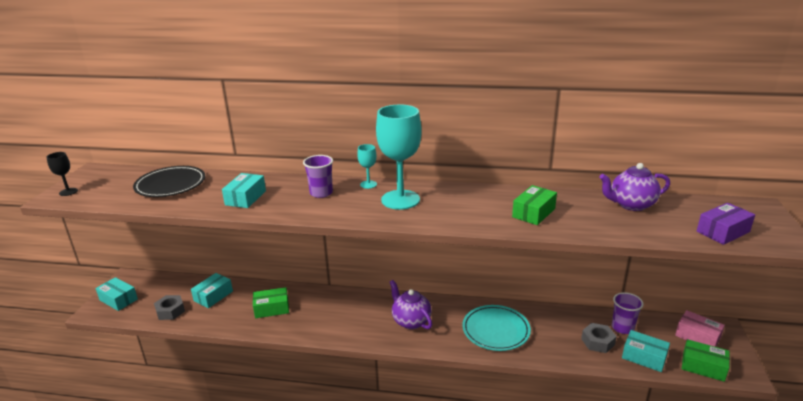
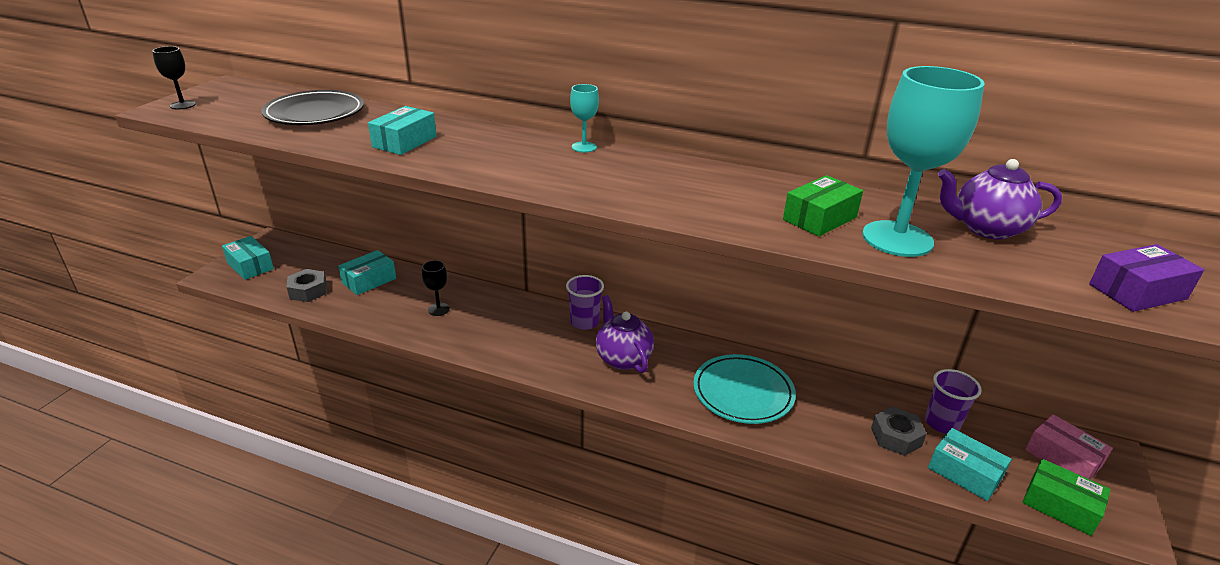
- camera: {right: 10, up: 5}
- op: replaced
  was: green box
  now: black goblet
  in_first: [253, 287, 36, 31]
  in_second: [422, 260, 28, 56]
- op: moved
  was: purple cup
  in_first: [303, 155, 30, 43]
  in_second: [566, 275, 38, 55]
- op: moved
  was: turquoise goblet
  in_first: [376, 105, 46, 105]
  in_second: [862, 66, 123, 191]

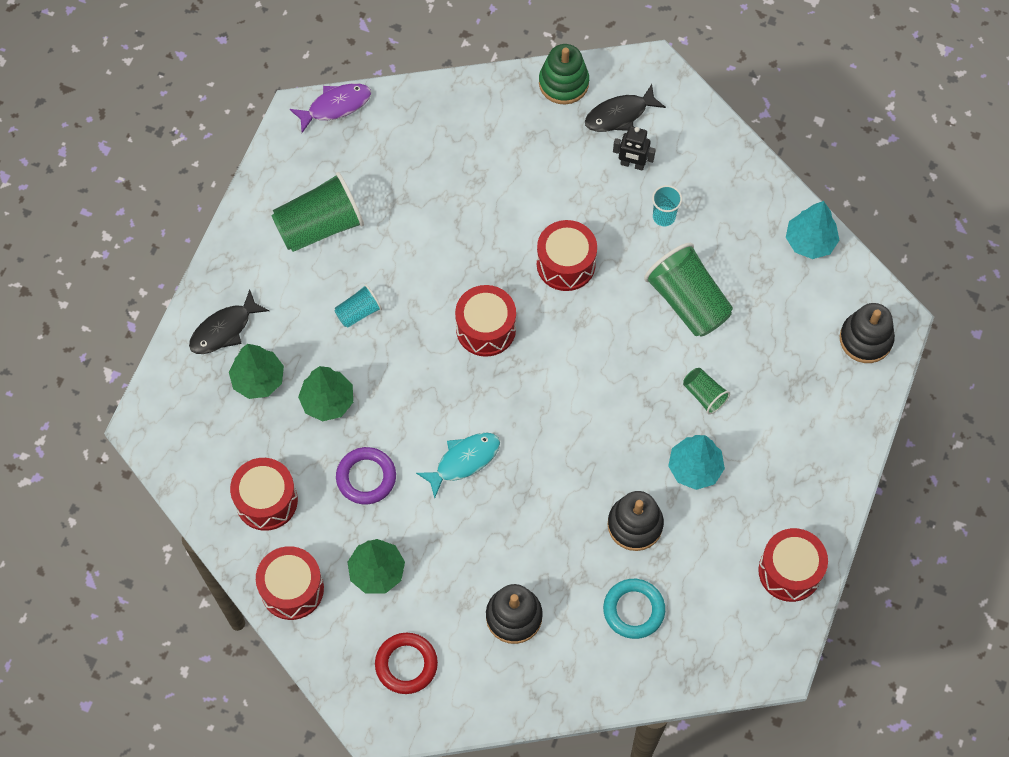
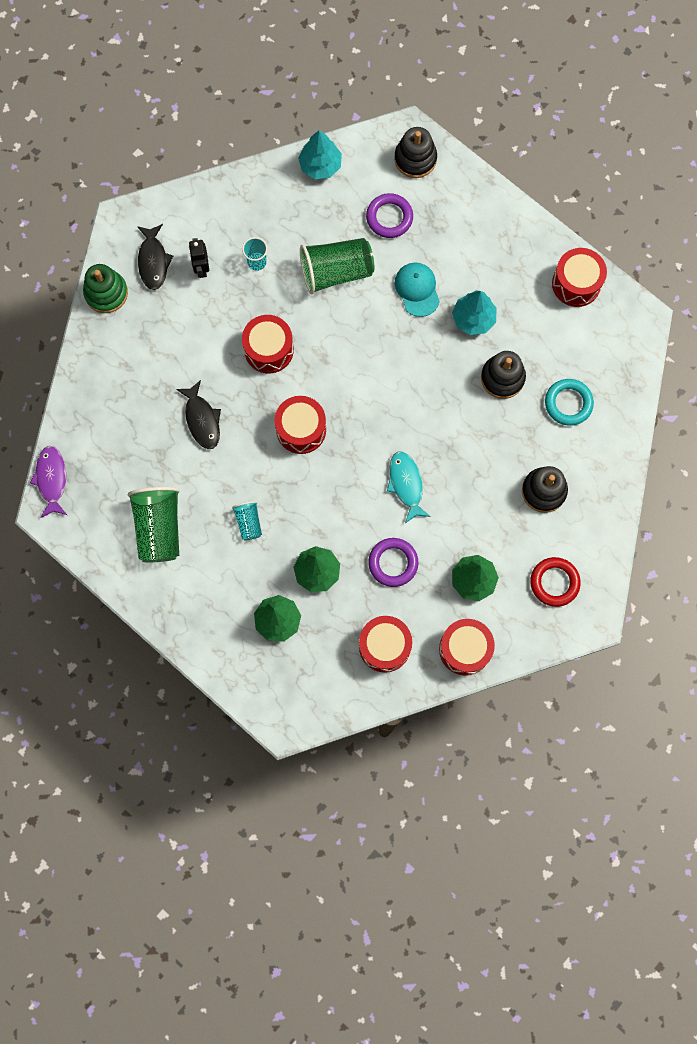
- camera: {right: -70, up: 10}
- op: moved
  was: black fish
  in_first: [189, 289, 80, 65]
  in_second: [176, 380, 45, 69]
- op: turned
  was: black robot
  in_first: [613, 126, 43, 45]
  in_second: [189, 238, 20, 40]
  clockwise: 135
- op: replaced
  was: green cup
  now: turquoise cap
  in_first: [683, 368, 47, 46]
  in_second: [395, 263, 45, 54]
- op: added
  now: purple ring
  in_second: [366, 193, 47, 45]

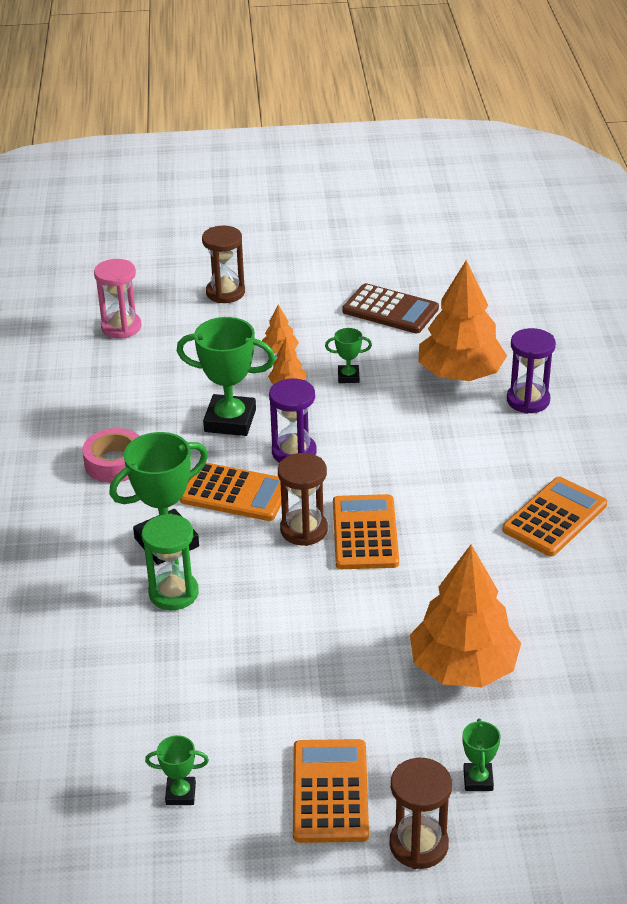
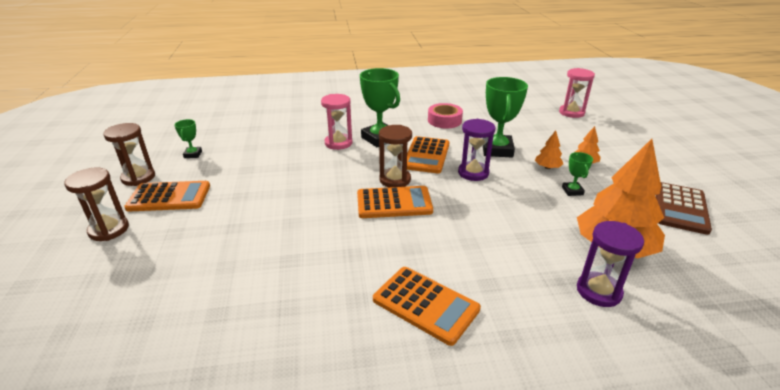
- camera: {right: 85, up: -5}
- op: recoloured
  was: green hourglass
  now: pink hourglass
  in_first: [142, 514, 57, 96]
  in_second: [321, 94, 31, 56]
- op: moved
  was: brown hourglass
  in_first: [202, 226, 43, 77]
  in_second: [103, 123, 52, 63]
- op: removed
  was: orange tree
  in_first: [410, 545, 111, 142]
- op: removed
  was: green trophy
  in_first: [463, 719, 37, 72]

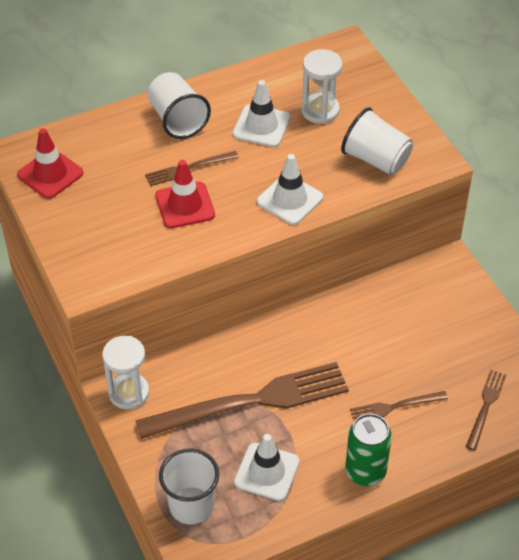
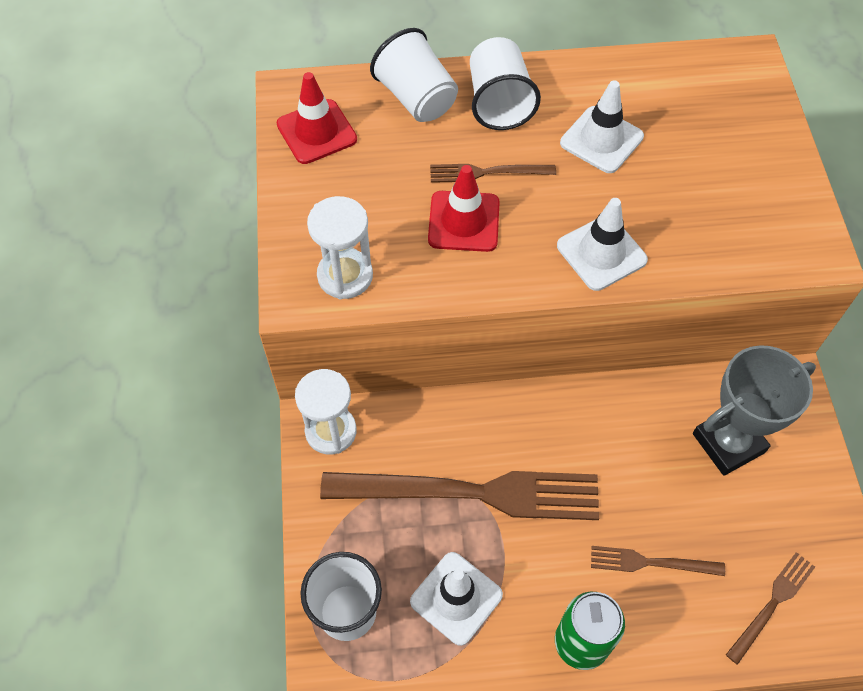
- camera: {right: 20, up: 10}
- op: moved
  was: white hourglass
  in_first: [301, 49, 41, 75]
  in_second: [307, 196, 66, 103]
- op: moved
  was: white cup
  in_first: [341, 107, 72, 68]
  in_second: [370, 28, 88, 94]
- op: added
  now: grey trophy
  in_second: [693, 345, 123, 131]

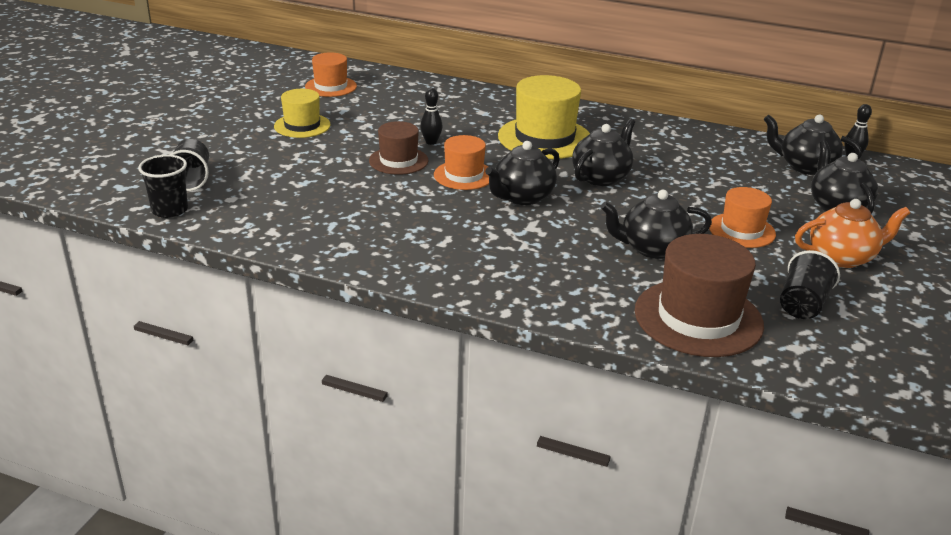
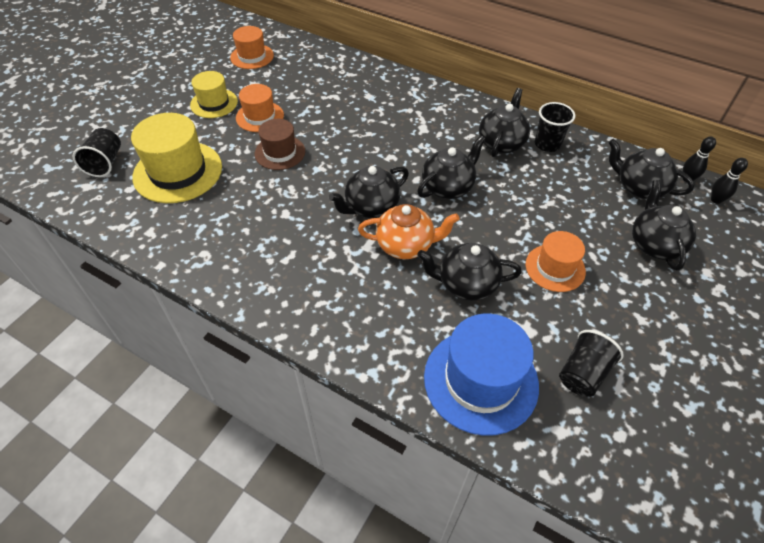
- camera: {right: 10, up: 20}
- op: moved
  was: black cup
  in_first: [138, 155, 50, 63]
  in_second: [535, 102, 40, 50]
- op: moved
  was: black bowling pin
  in_first: [420, 88, 23, 57]
  in_second: [711, 158, 37, 46]
- op: moved
  was: orange hat
  in_first: [434, 135, 55, 55]
  in_second: [236, 84, 48, 48]
- op: moved
  was: yellow hat
  in_first: [498, 75, 92, 84]
  in_second: [131, 113, 91, 90]
- op: recoloured
  was: brown hat
  now: blue hat
  in_first: [635, 234, 129, 123]
  in_second: [424, 313, 115, 123]
- op: moved
  was: orange teapot
  in_first: [795, 199, 115, 69]
  in_second: [358, 204, 102, 55]
- op: added
  now: black teapot
  in_second: [479, 88, 51, 69]

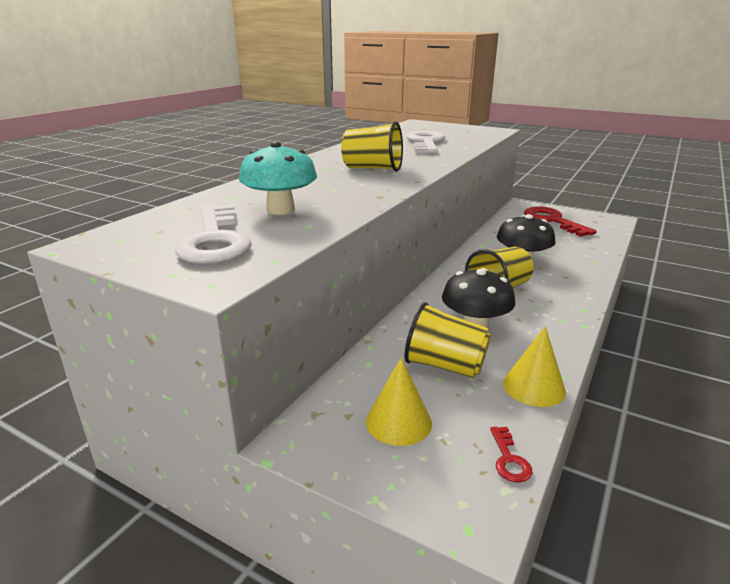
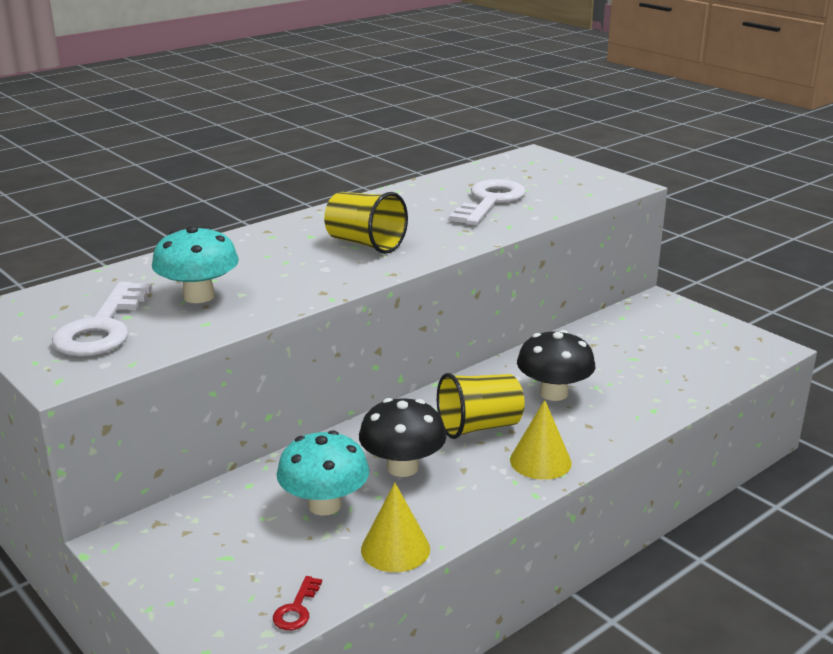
- camera: {right: 20, up: 0}
- op: moved
  was: yellow cone
  in_first: [366, 358, 66, 88]
  in_second: [510, 400, 62, 80]
- op: replaced
  was: yellow cup
  now: turquoise mushroom
  in_first: [404, 302, 87, 76]
  in_second: [277, 430, 92, 86]
- op: removed
  was: red key
  in_first: [524, 206, 73, 31]

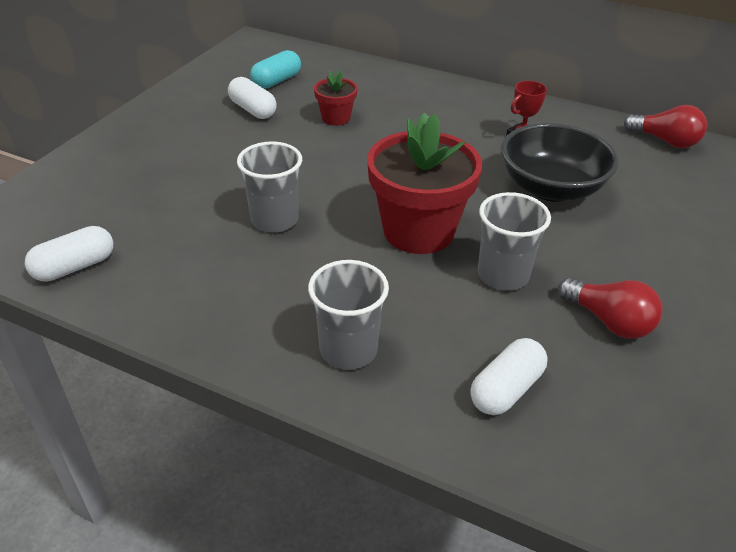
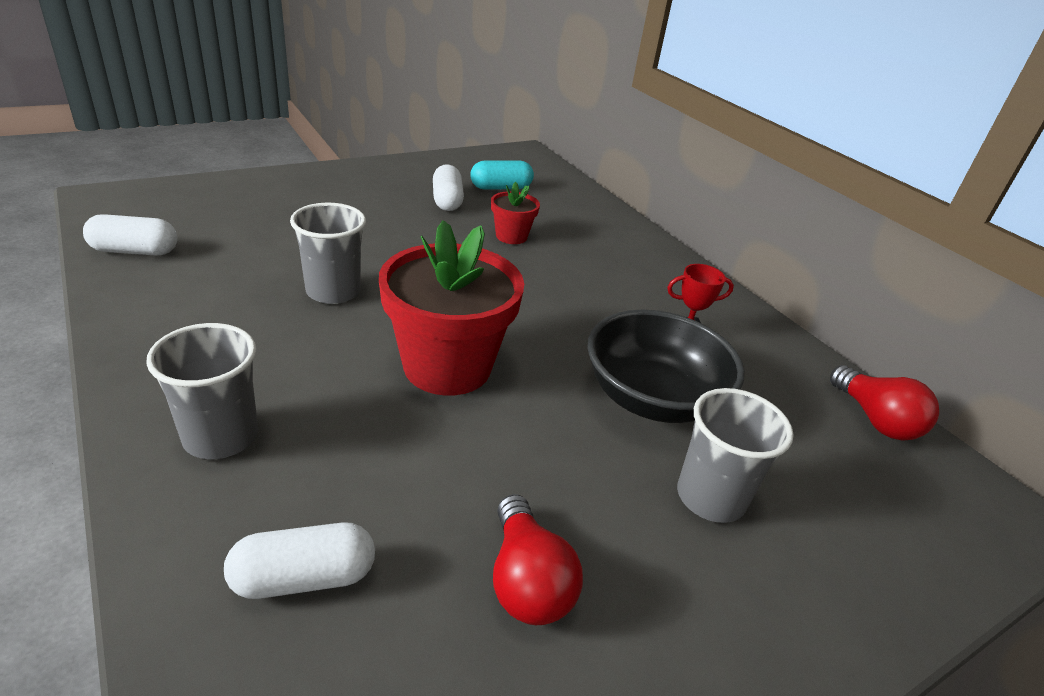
- camera: {right: 30, up: -5}
- op: moved
  was: grey cup
  in_first: [478, 192, 73, 99]
  in_second: [677, 388, 117, 135]

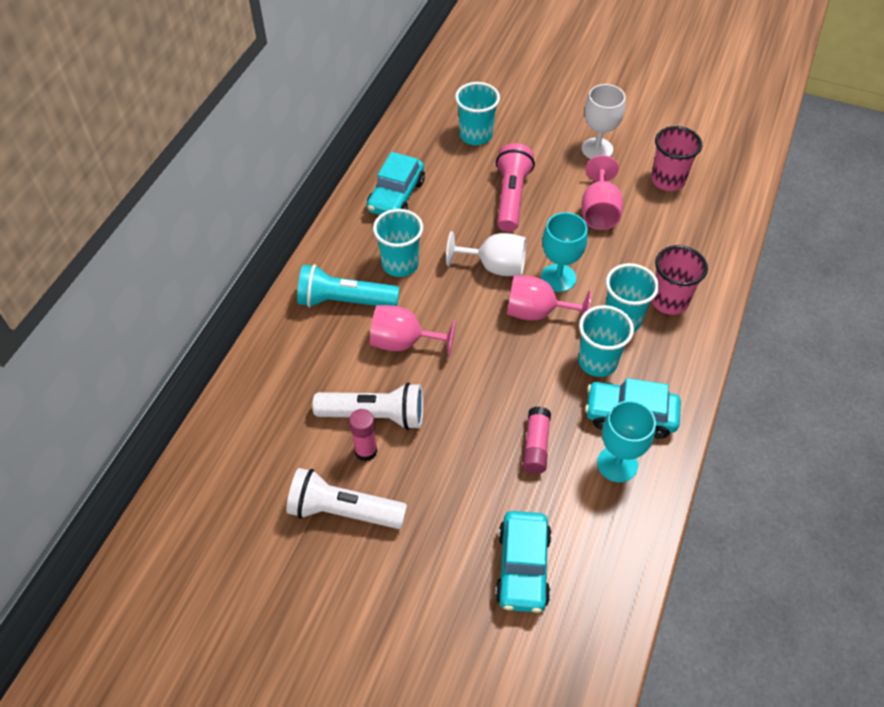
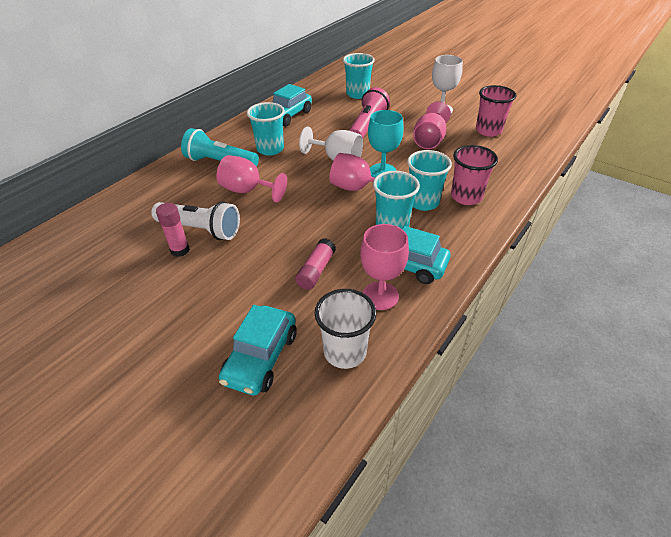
- camera: {right: 15, up: -10}
- op: removed
  was: white flashlight
  in_first: [286, 468, 121, 61]
- op: recoloured
  was: turquoise goblet
  now: pink goblet
  in_first: [597, 401, 59, 81]
  in_second: [360, 224, 49, 86]
- op: added
  now: white cup
  in_second: [315, 289, 61, 80]

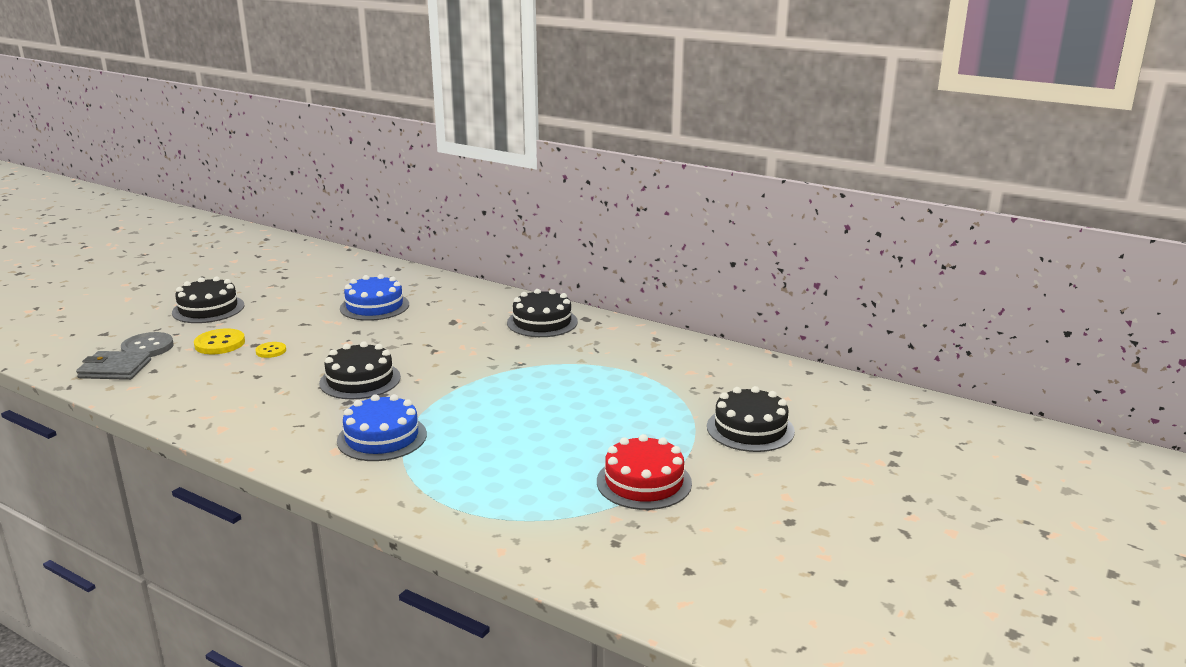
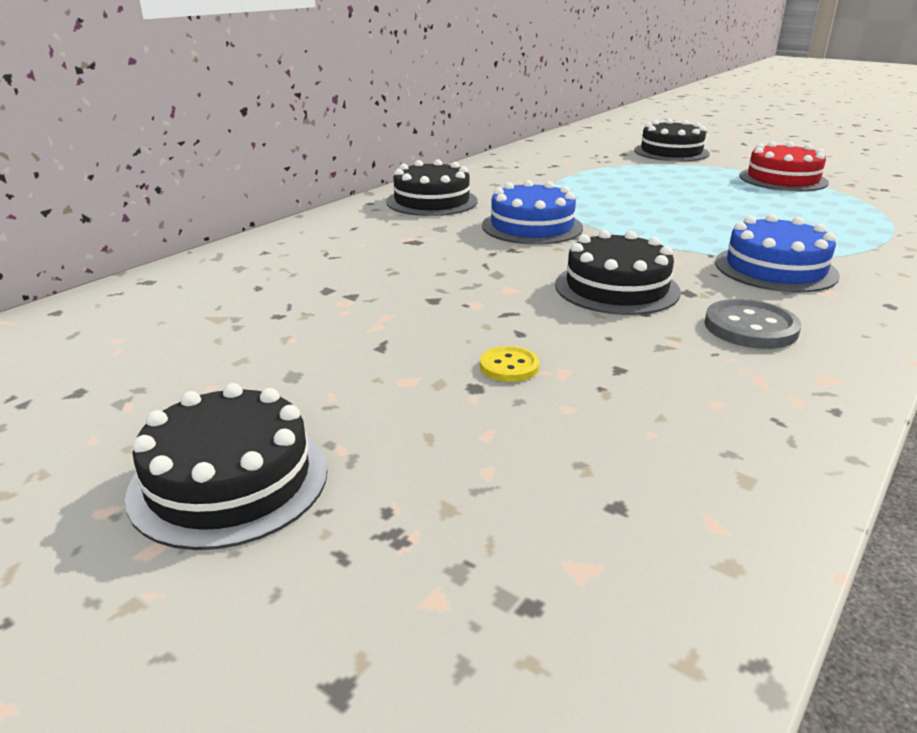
- camera: {right: -85, up: 5}
- op: removed
  was: grey wallet
  in_first: [76, 351, 75, 29]
- op: moved
  was: grey button
  in_first: [121, 332, 53, 25]
  in_second: [704, 299, 97, 50]
- op: removed
  was: yellow button
  in_first: [194, 329, 51, 25]
- op: moved
  was: blue cake
  in_first: [340, 274, 69, 47]
  in_second: [482, 180, 101, 65]

